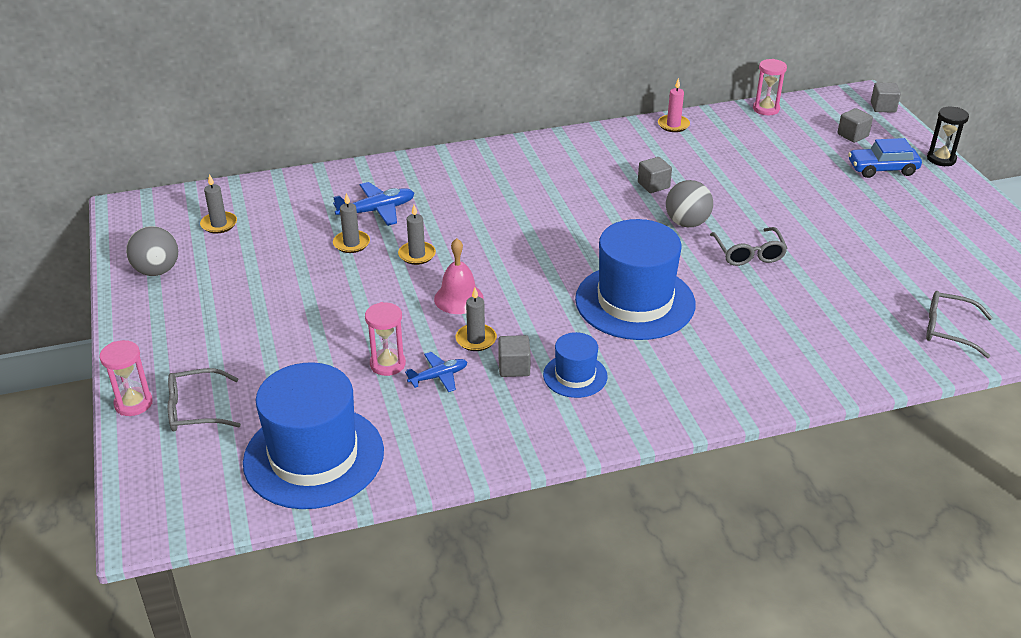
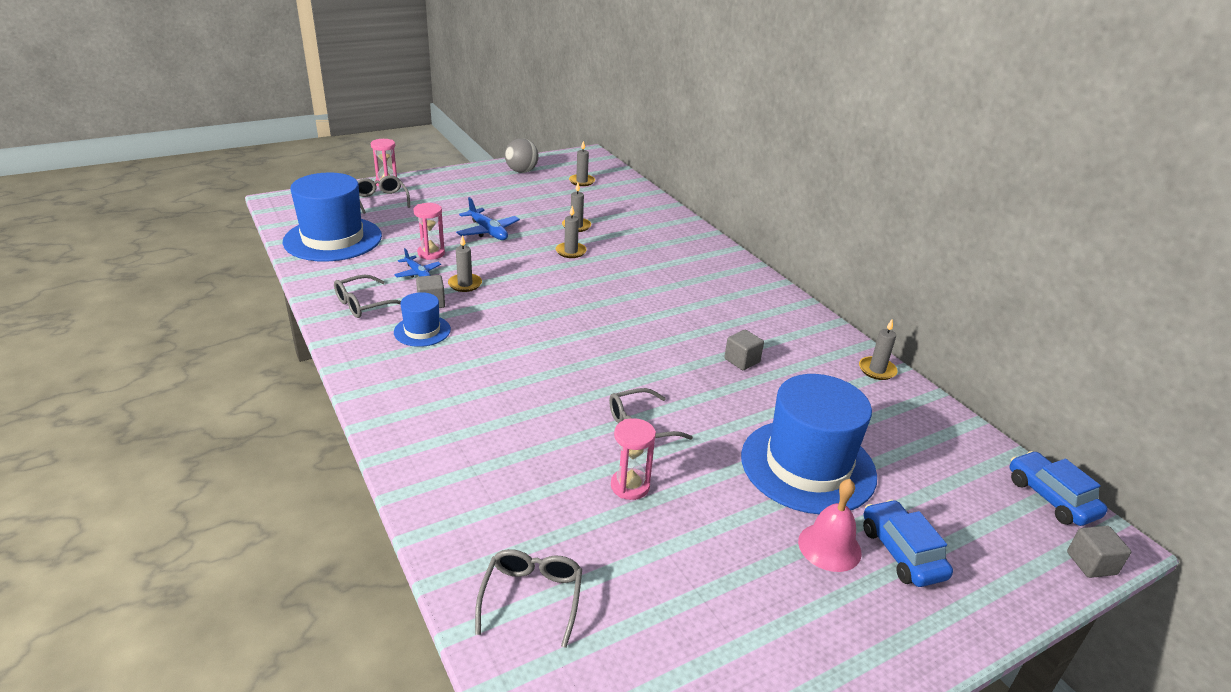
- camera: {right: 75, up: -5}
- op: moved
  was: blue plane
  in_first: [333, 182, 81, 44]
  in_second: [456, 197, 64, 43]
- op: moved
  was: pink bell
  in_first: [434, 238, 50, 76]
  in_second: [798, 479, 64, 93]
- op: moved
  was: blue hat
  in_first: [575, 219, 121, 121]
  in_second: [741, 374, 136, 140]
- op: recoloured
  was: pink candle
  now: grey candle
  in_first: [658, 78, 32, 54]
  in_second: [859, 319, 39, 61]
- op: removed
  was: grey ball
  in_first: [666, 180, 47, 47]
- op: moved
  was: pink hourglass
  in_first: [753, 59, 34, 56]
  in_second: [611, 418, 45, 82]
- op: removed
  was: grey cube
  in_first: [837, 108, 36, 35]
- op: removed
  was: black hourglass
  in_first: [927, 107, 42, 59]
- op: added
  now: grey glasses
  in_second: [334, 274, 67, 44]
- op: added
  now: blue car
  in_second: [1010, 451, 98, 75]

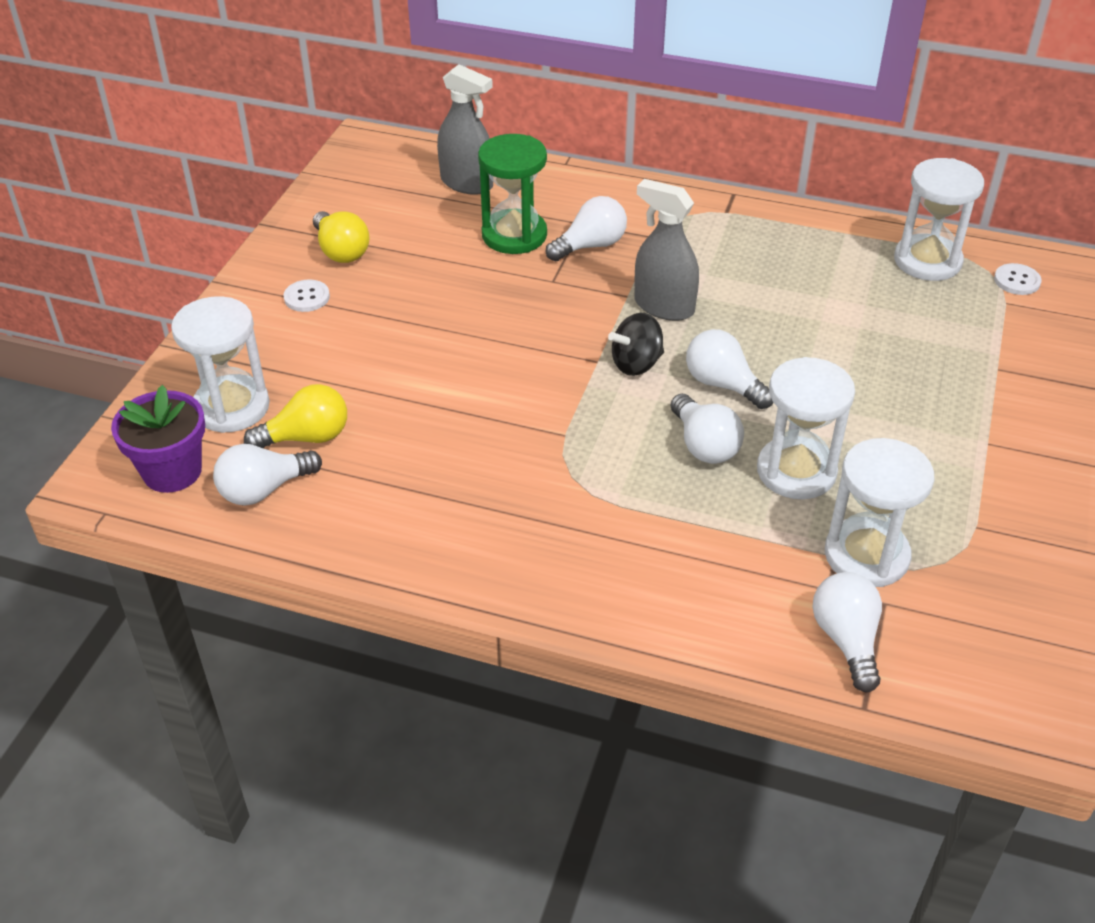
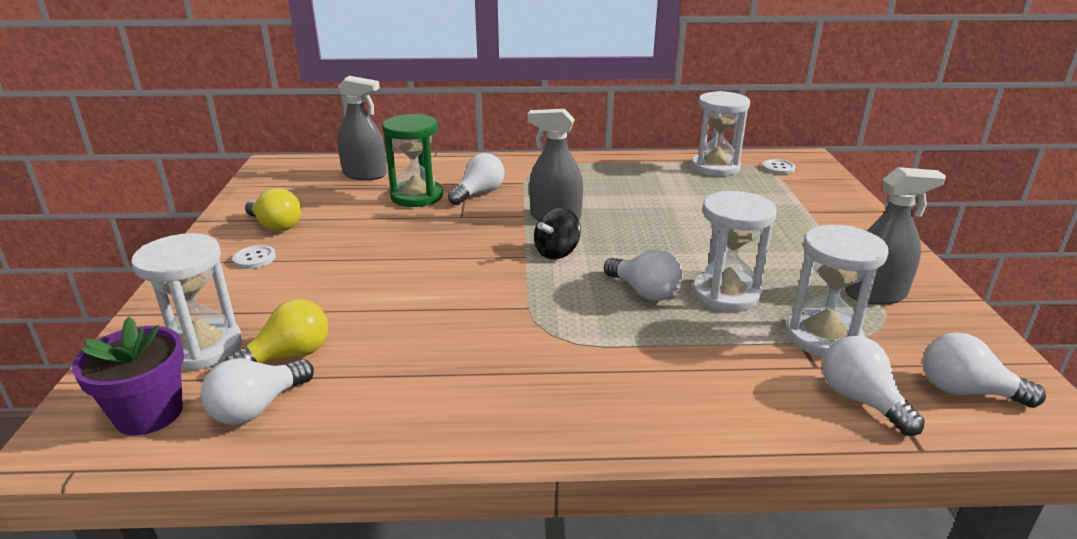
- camera: {right: -20, up: -15}
- op: moved
  was: white light bulb
  in_first: [686, 329, 87, 80]
  in_second: [923, 332, 123, 76]
- op: added
  now: grey spray bottle
  in_second: [845, 167, 101, 138]

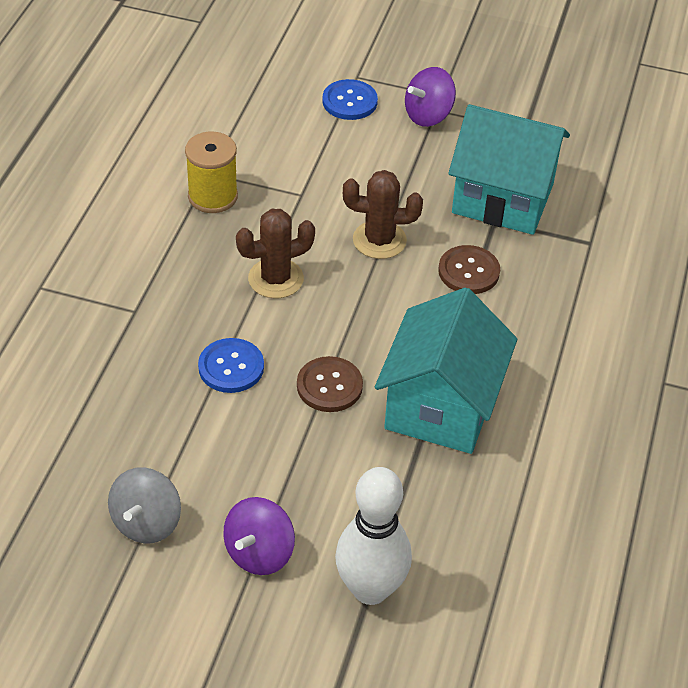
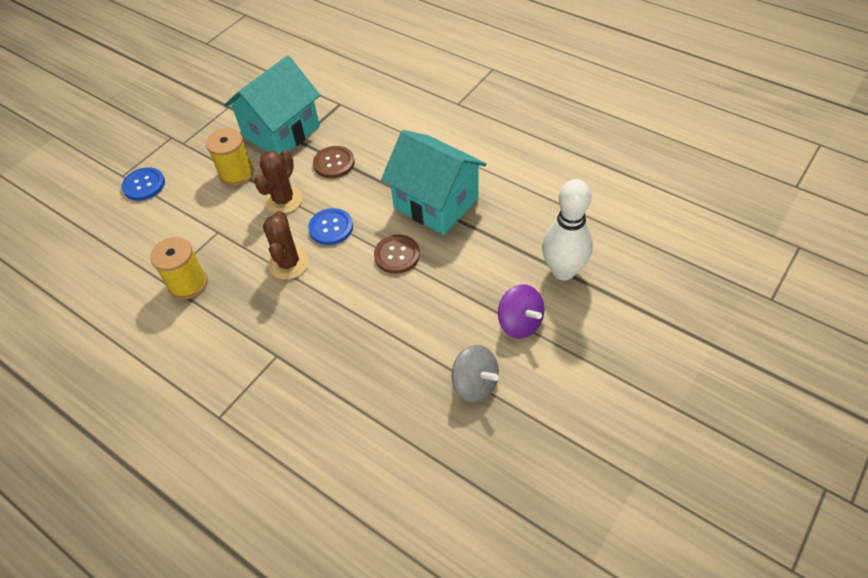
- camera: {right: -65, up: 5}
- op: moved
  was: blue button
  in_first: [198, 338, 66, 55]
  in_second: [308, 208, 45, 37]
- op: removed
  was: purple spinning top
  in_first: [405, 67, 51, 60]
- op: added
  now: yellow spool
  in_second: [206, 128, 48, 58]

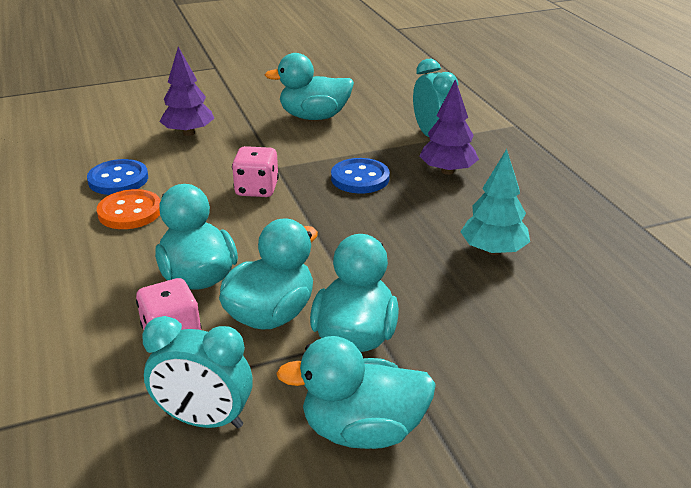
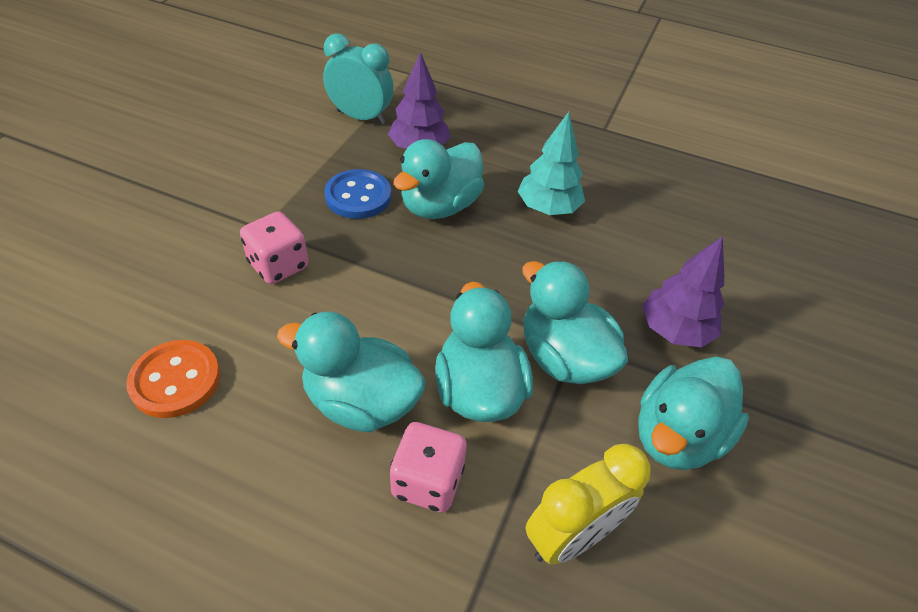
- camera: {right: -50, up: 15}
- op: removed
  was: blue button
  in_first: [87, 159, 61, 36]
- op: recoloured
  was: turquoise clock
  now: yellow clock
  in_first: [142, 316, 111, 112]
  in_second: [526, 444, 125, 121]
- op: moved
  was: purple tree
  in_first: [159, 47, 56, 89]
  in_second: [642, 236, 82, 111]
- op: moved
  was: turquoise duck
  in_first: [265, 53, 89, 67]
  in_second: [393, 139, 91, 80]

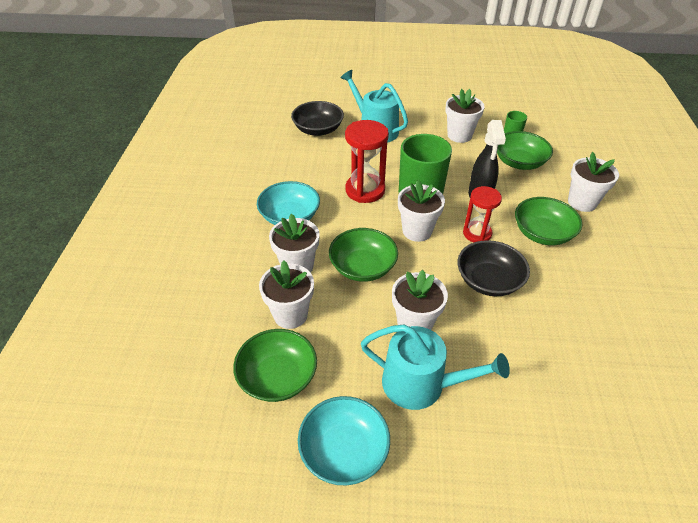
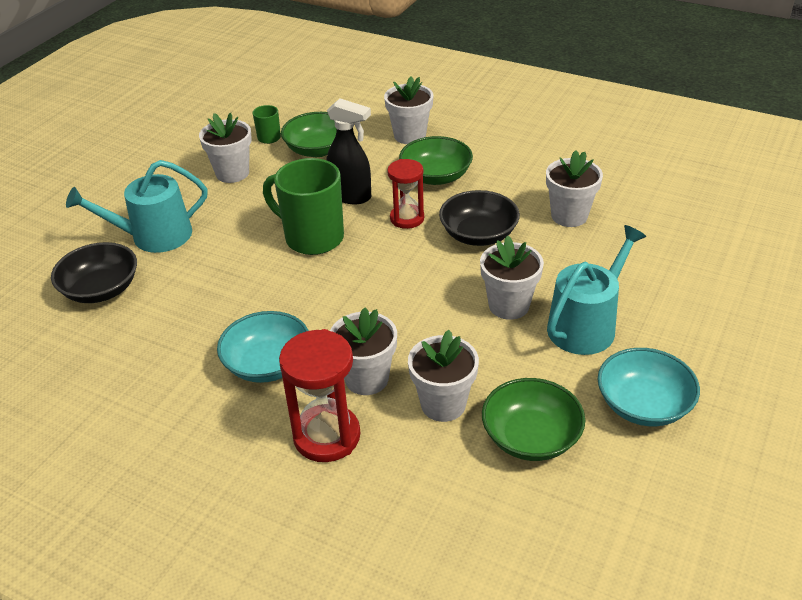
- camera: {right: -65, up: -5}
- op: removed
  was: green bowl
  in_first: [329, 228, 69, 54]
- op: moved
  was: red hourglass
  in_first: [345, 120, 44, 83]
  in_second: [279, 329, 81, 133]
- op: moved
  was: white flower pot
  in_first: [398, 180, 47, 62]
  in_second: [546, 150, 57, 77]

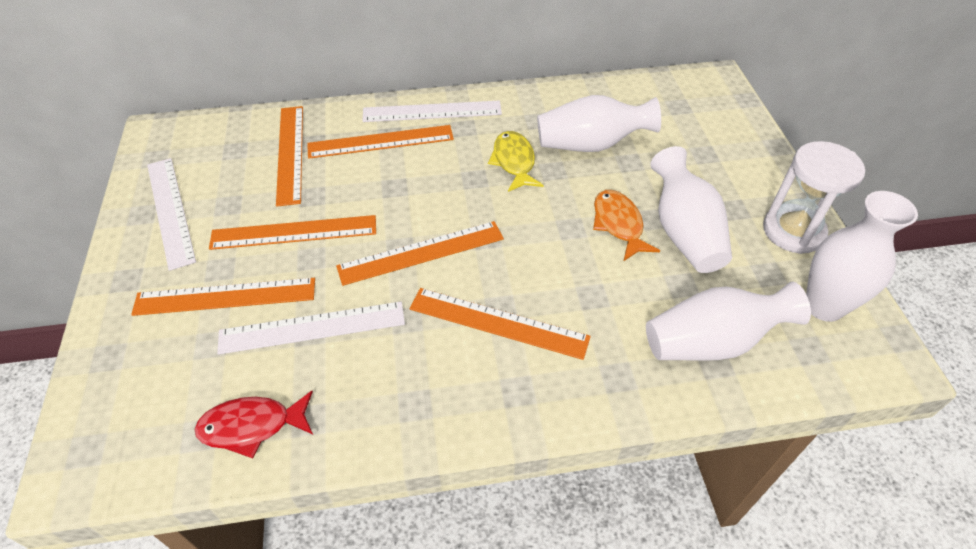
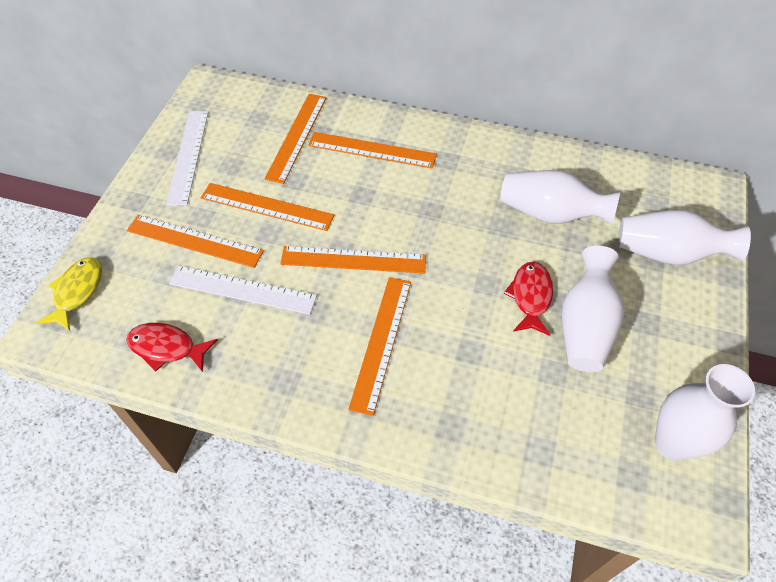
- camera: {right: 25, up: 5}
- op: removed
  was: white ruler
  in_first: [363, 101, 139, 21]
- op: turned
  was: orange ruler
  in_first: [410, 288, 181, 72]
  in_second: [348, 277, 63, 139]
  clockwise: 60
- op: moved
  was: yellow fish
  in_first: [488, 131, 56, 61]
  in_second: [36, 258, 66, 73]
- op: recoloured
  was: orange fish
  now: red fish
  in_first: [593, 190, 67, 71]
  in_second: [504, 262, 49, 74]
- op: moved
  was: white vase
  in_first: [646, 282, 165, 79]
  in_second: [618, 210, 133, 55]
- op: removed
  was: white hourglass
  in_first: [763, 141, 102, 113]

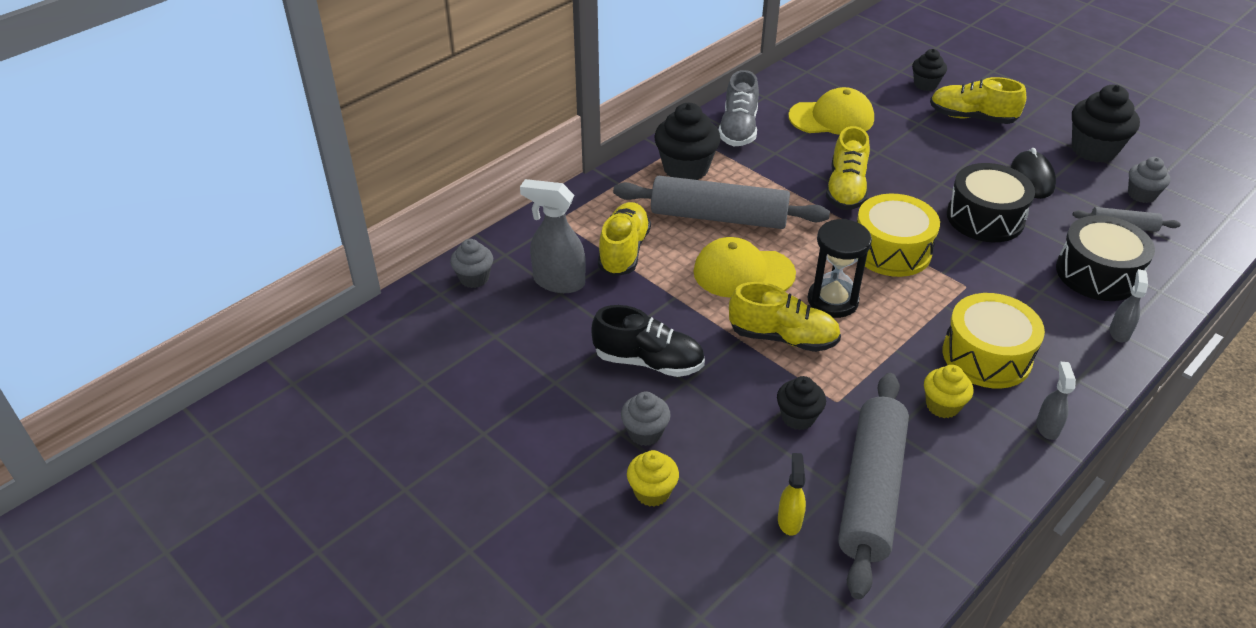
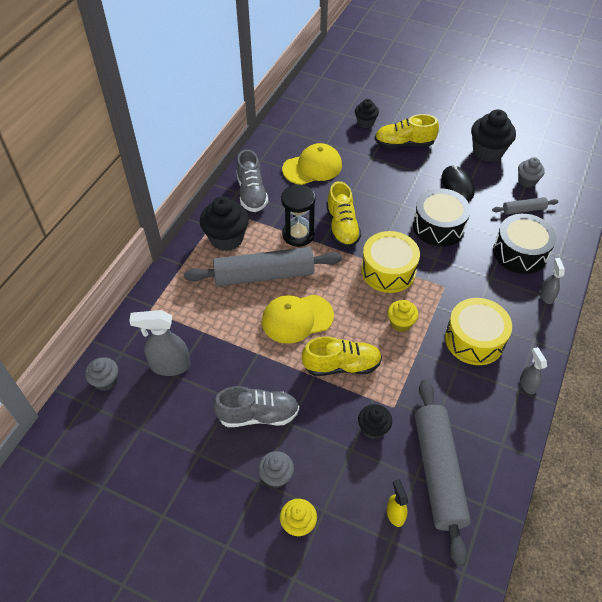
- camera: {right: -20, up: 10}
- op: recoloured
  was: black shoe
  now: grey shoe
  in_first: [591, 305, 114, 72]
  in_second: [213, 386, 86, 41]
- op: removed
  was: yellow shoe
  in_first: [598, 202, 53, 74]
- op: moved
  was: black hourglass
  in_first: [808, 219, 64, 99]
  in_second: [281, 184, 35, 63]
- op: moved
  was: yellow cupcake
  in_first: [924, 365, 49, 53]
  in_second: [388, 300, 31, 32]

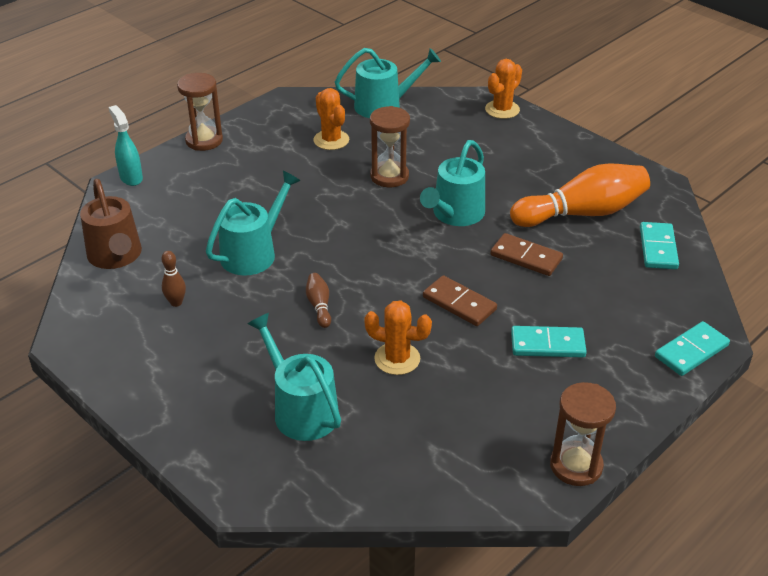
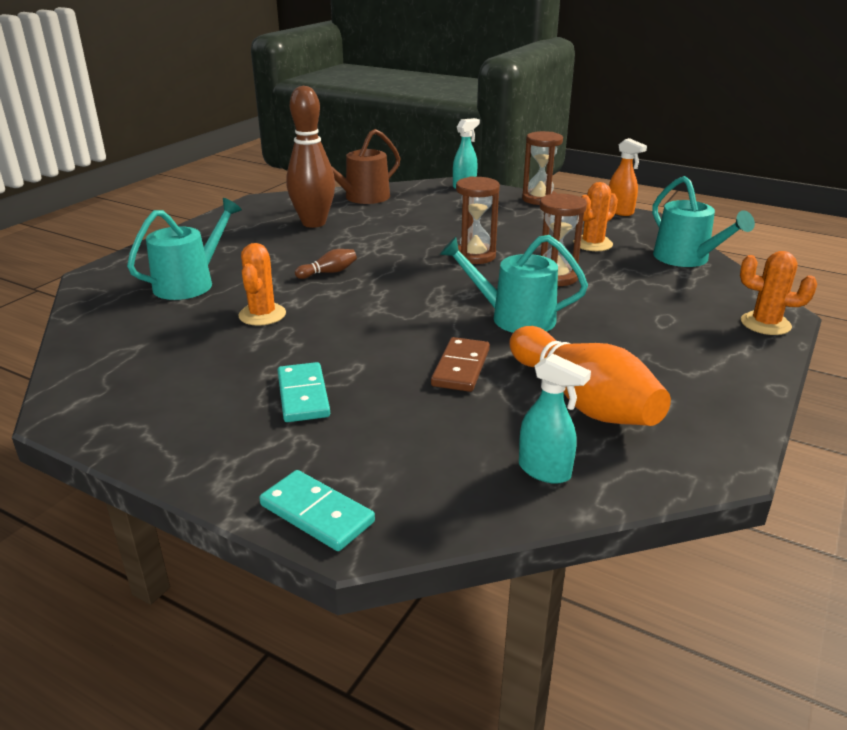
- camera: {right: 75, up: -10}
- op: resized
  was: brown bowling pin
  in_first: [161, 251, 25, 56]
  in_second: [286, 85, 49, 143]
  ratio: 2.38
- op: removed
  was: turquoise watering can
  in_first: [206, 171, 95, 105]
- op: removed
  was: brown domino
  in_first: [423, 275, 74, 51]
- op: moved
  was: brown hourglass
  in_first: [550, 382, 66, 104]
  in_second: [456, 176, 44, 88]
- op: replaced
  was: turquoise domino
  now: turquoise spray bottle
  in_first: [640, 222, 39, 47]
  in_second: [519, 354, 72, 130]
- op: added
  now: orange spray bottle
  in_second: [609, 138, 38, 78]

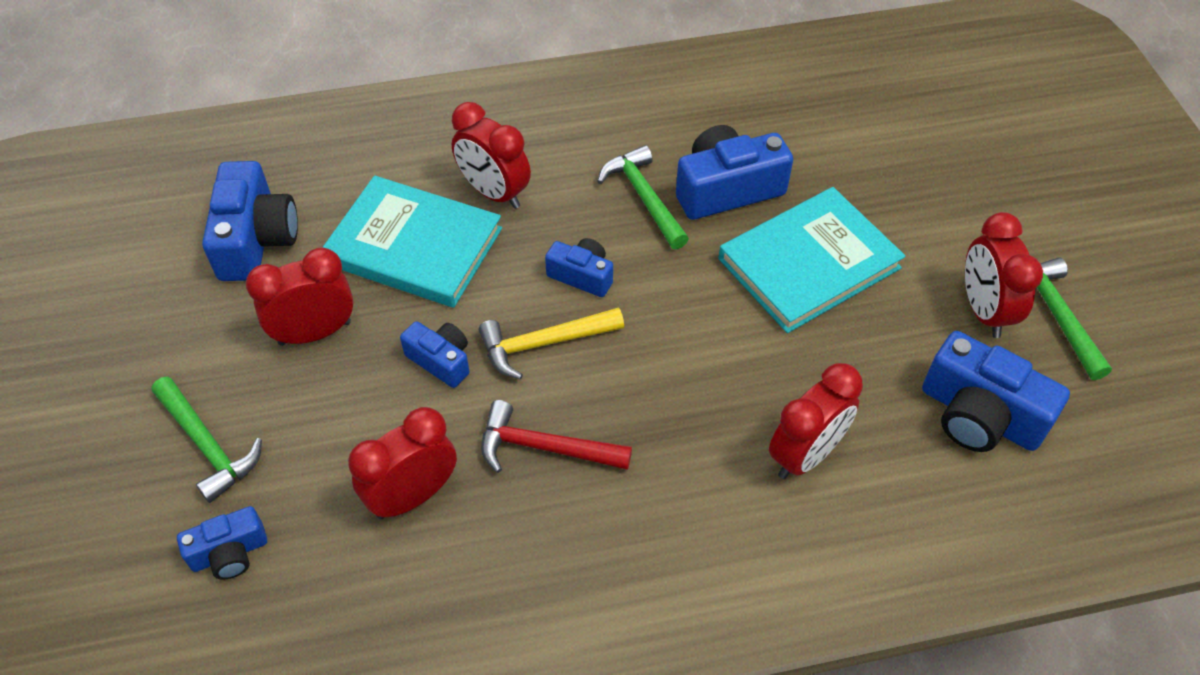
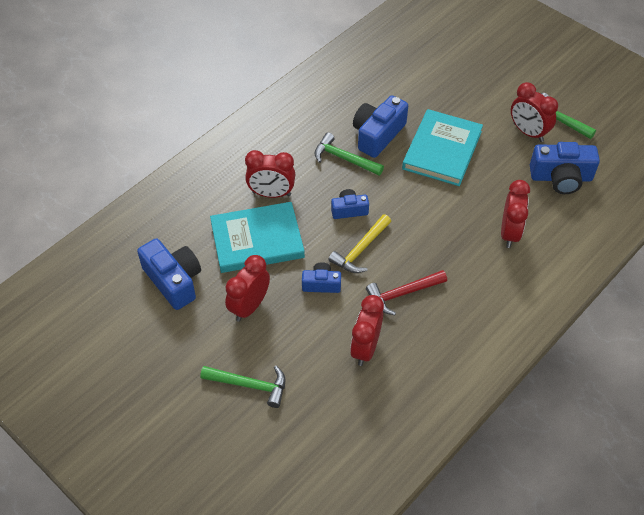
- camera: {right: -35, up: 0}
- op: removed
  was: blue camera
  in_first: [177, 506, 90, 74]

